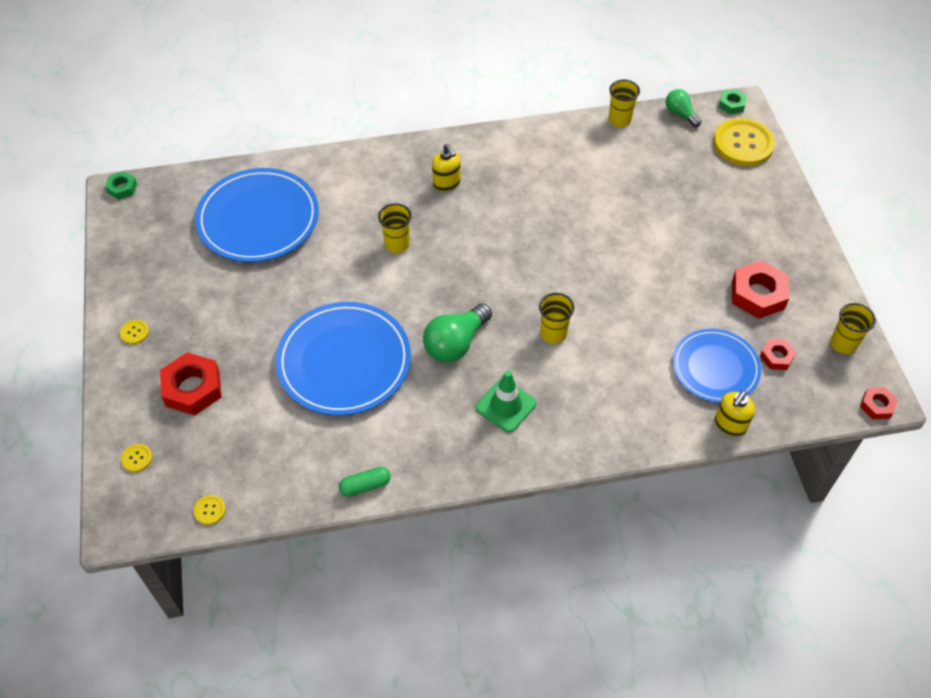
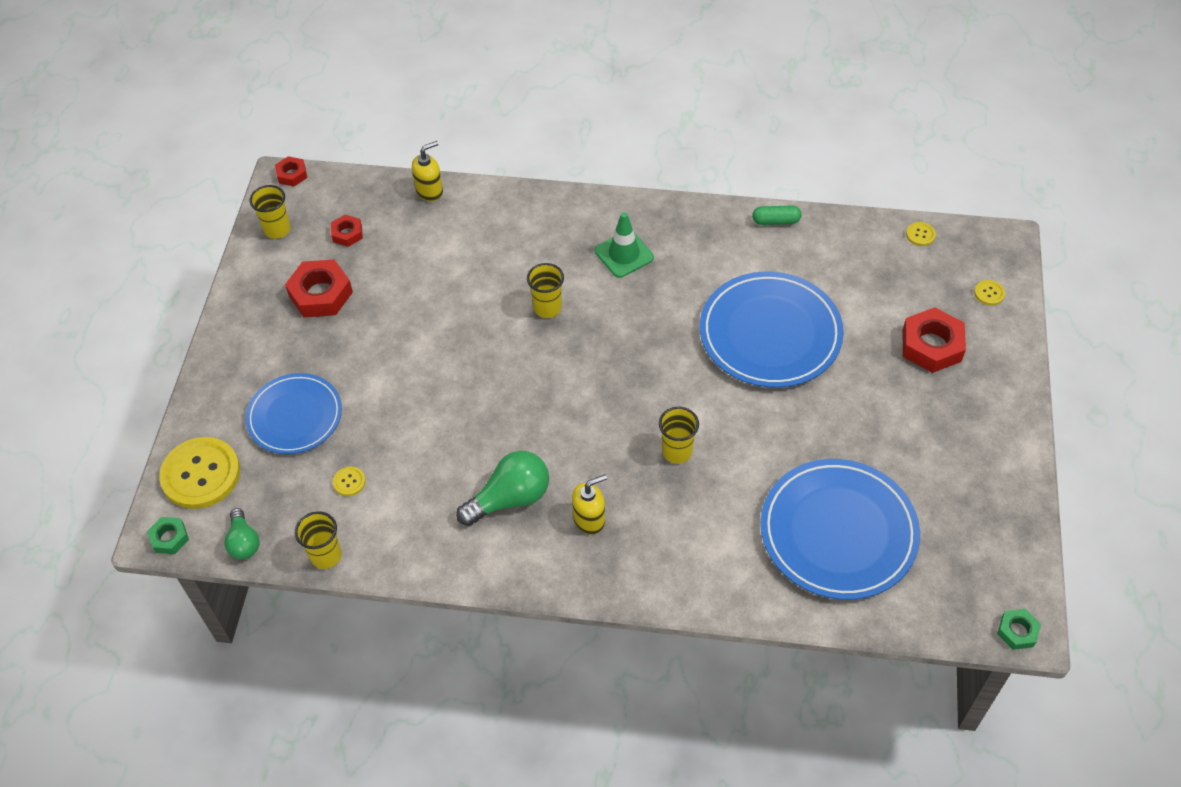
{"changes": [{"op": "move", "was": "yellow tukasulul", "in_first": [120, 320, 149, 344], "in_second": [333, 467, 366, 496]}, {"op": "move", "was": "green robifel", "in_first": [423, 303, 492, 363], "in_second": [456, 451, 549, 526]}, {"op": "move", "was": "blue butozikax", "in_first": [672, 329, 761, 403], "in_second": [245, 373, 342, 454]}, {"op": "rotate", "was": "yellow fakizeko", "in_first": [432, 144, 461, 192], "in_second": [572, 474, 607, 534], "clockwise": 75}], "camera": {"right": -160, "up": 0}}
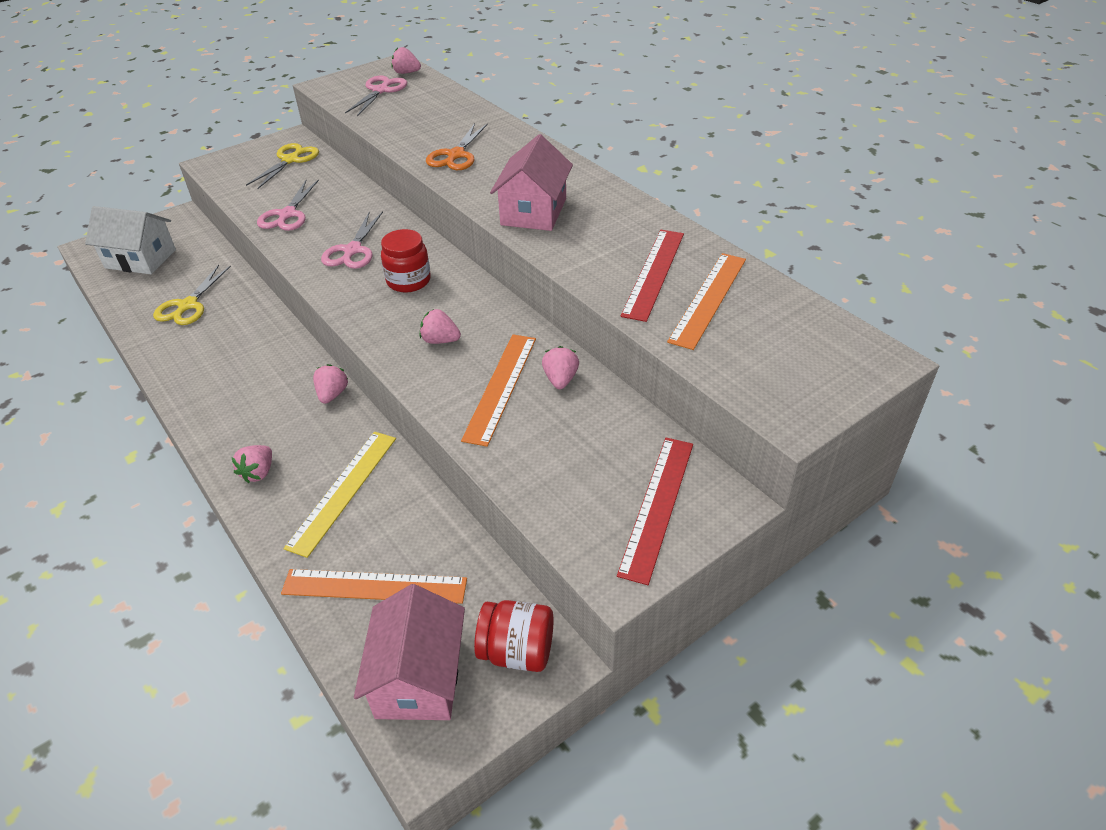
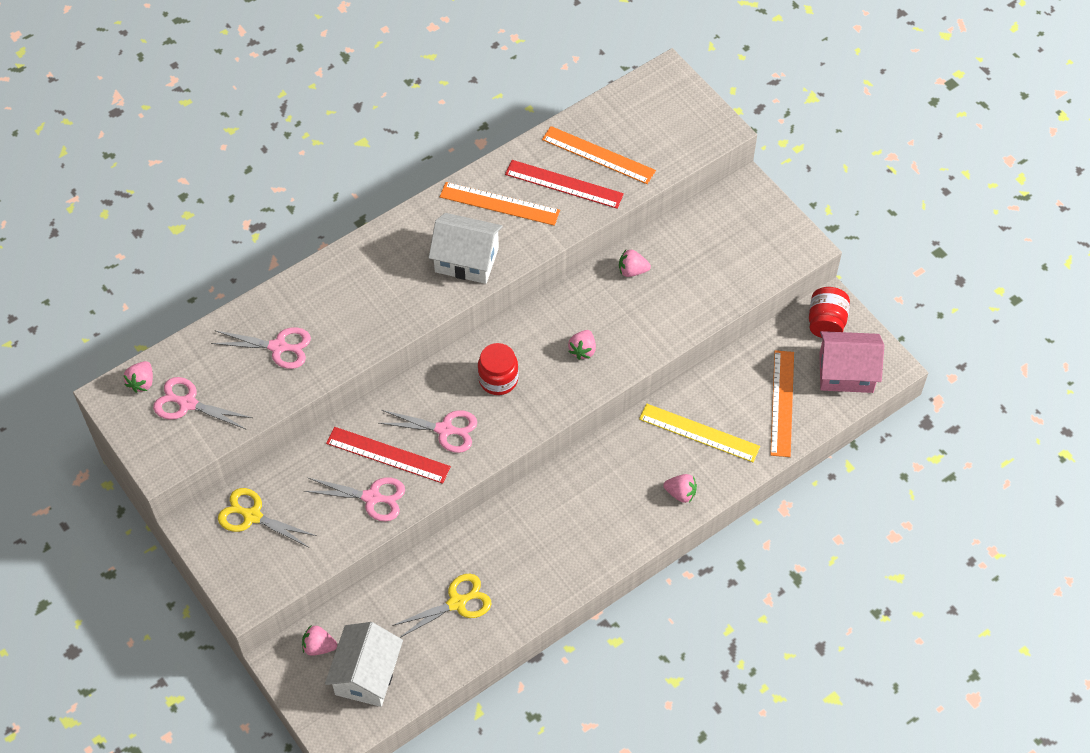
{"changes": [{"op": "delete", "was": "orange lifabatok", "in_first": [426, 123, 488, 170]}, {"op": "insert", "now": "pink lifabatok", "in_second": [211, 327, 311, 369]}, {"op": "move", "was": "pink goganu", "in_first": [313, 364, 348, 404], "in_second": [302, 626, 337, 656]}, {"op": "move", "was": "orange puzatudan", "in_first": [461, 335, 536, 447], "in_second": [440, 182, 560, 226]}, {"op": "move", "was": "red puzatudan", "in_first": [617, 438, 693, 585], "in_second": [326, 427, 451, 484]}, {"op": "recolor", "was": "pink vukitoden", "now": "white vukitoden", "in_first": [490, 134, 573, 231], "in_second": [428, 213, 503, 284]}, {"op": "rotate", "was": "yellow lifabatok", "in_first": [153, 265, 231, 325], "in_second": [392, 574, 491, 638], "clockwise": -45}], "camera": {"right": -90, "up": 15}}
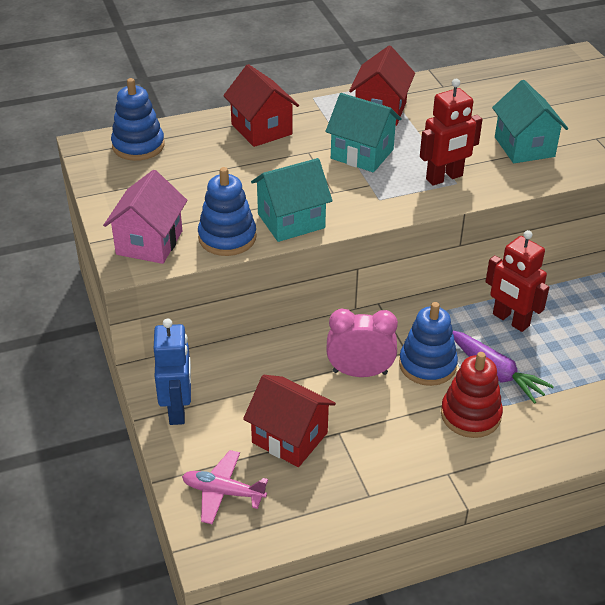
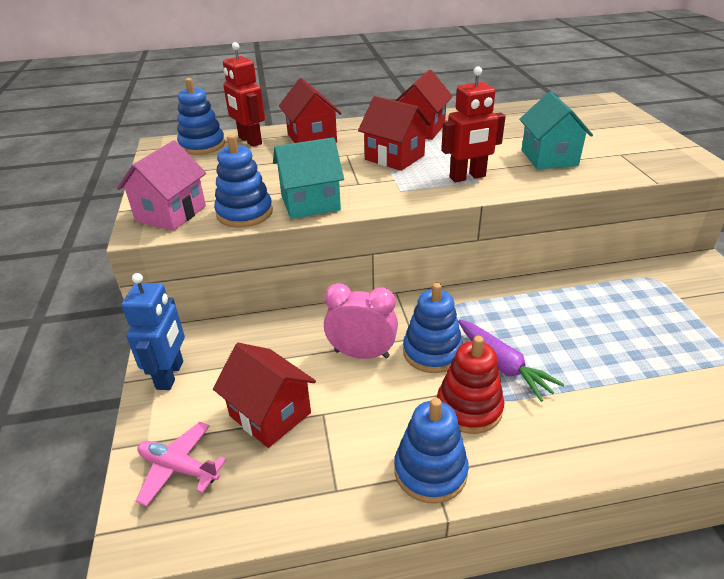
{"changes": [{"op": "insert", "now": "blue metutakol", "in_second": [394, 398, 469, 504]}, {"op": "move", "was": "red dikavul", "in_first": [485, 230, 549, 332], "in_second": [223, 42, 265, 147]}, {"op": "recolor", "was": "turquoise vukitoden", "now": "red vukitoden", "in_first": [326, 93, 402, 172], "in_second": [358, 96, 432, 171]}], "camera": {"right": 10, "up": -5}}
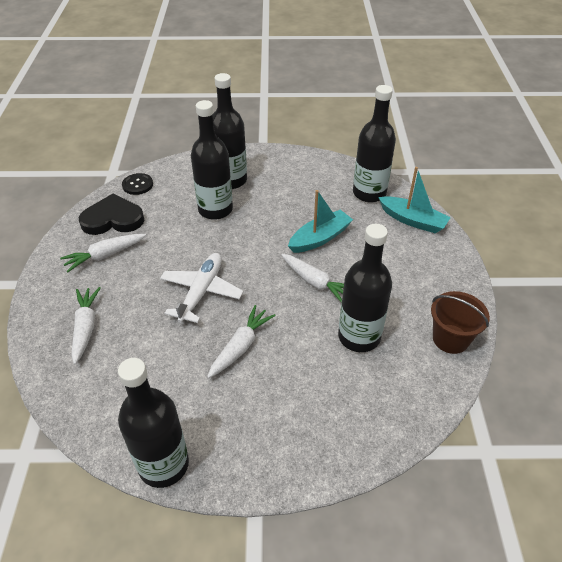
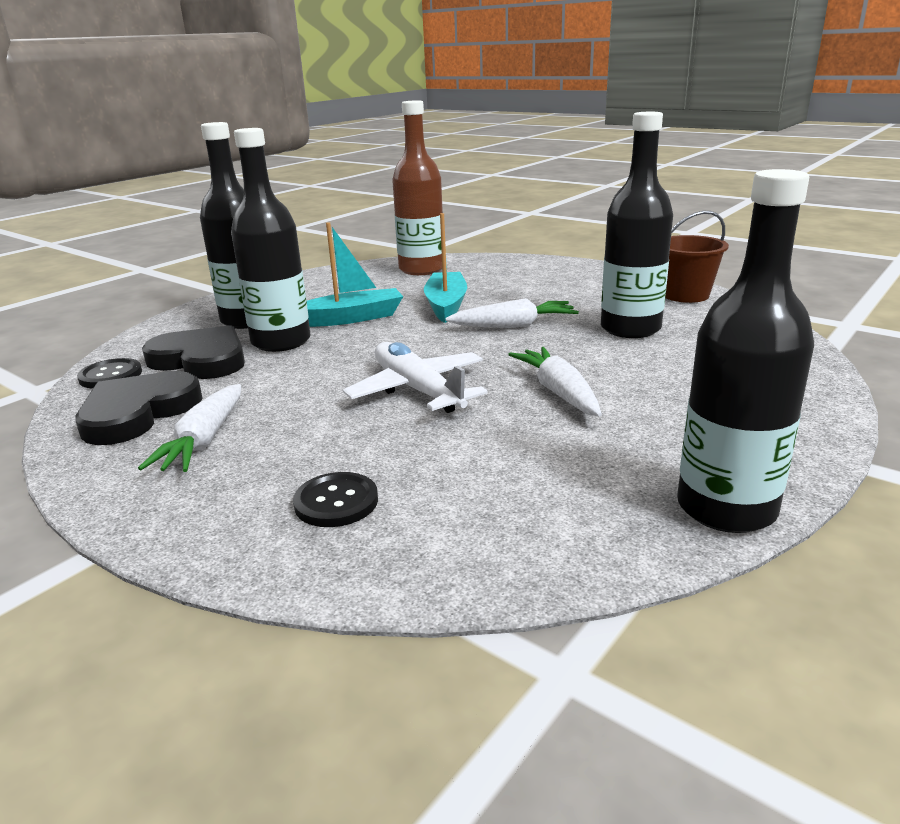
{"changes": [{"op": "insert", "now": "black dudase", "in_second": [142, 325, 245, 379]}, {"op": "move", "was": "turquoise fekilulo", "in_first": [378, 167, 451, 233], "in_second": [307, 222, 403, 327]}, {"op": "replace", "was": "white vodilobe", "now": "black tukasulul", "in_first": [71, 287, 100, 364], "in_second": [293, 472, 378, 527]}, {"op": "recolor", "was": "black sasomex", "now": "brown sasomex", "in_first": [353, 85, 396, 202], "in_second": [392, 100, 443, 275]}], "camera": {"right": -50, "up": -20}}
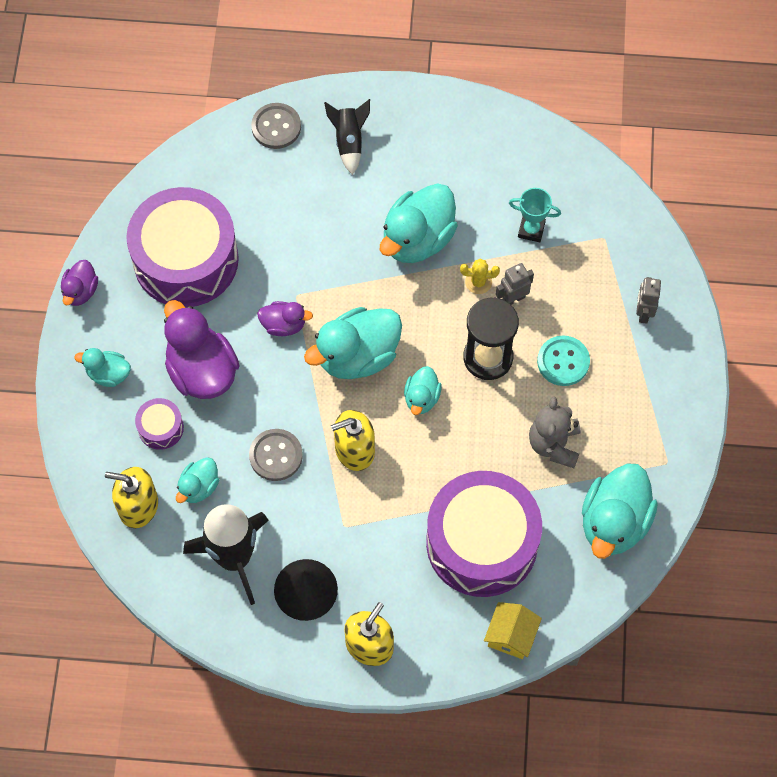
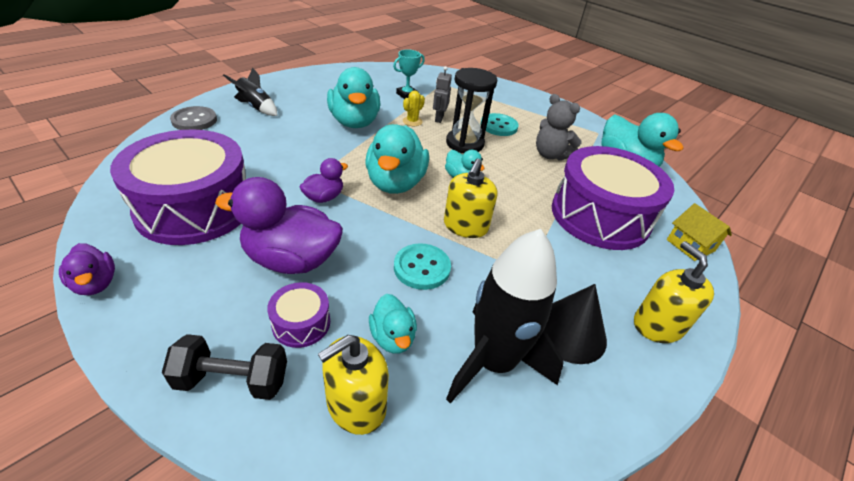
{"changes": [{"op": "delete", "was": "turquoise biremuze", "in_first": [74, 348, 131, 387]}, {"op": "delete", "was": "grey dikavul", "in_first": [636, 277, 661, 324]}, {"op": "insert", "now": "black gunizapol", "in_second": [162, 334, 287, 400]}, {"op": "recolor", "was": "grey tukasulul", "now": "turquoise tukasulul", "in_first": [249, 429, 303, 481], "in_second": [394, 243, 451, 290]}], "camera": {"right": -55, "up": -25}}
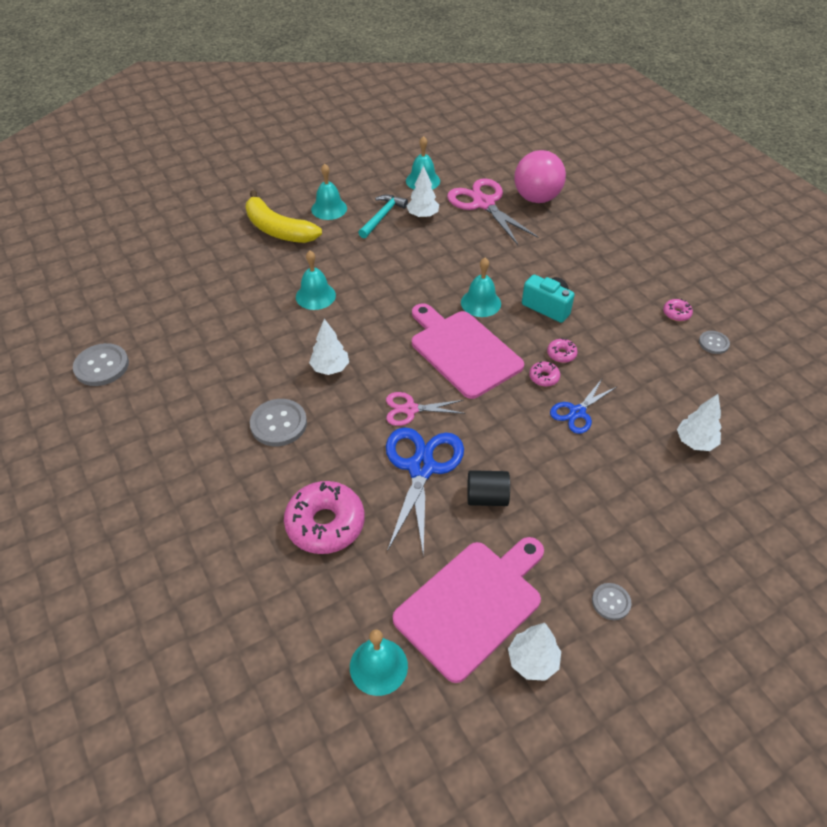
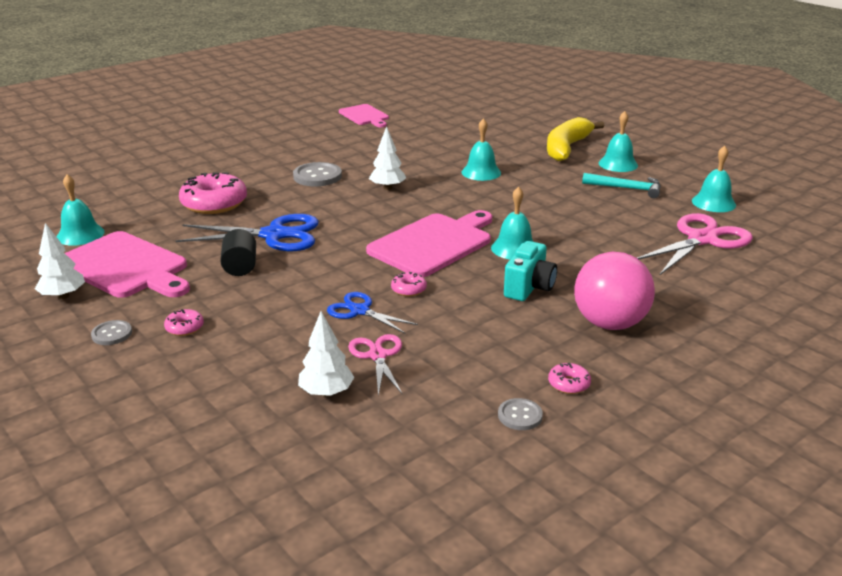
{"changes": [{"op": "delete", "was": "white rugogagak", "in_first": [407, 166, 439, 218]}, {"op": "move", "was": "pink lifabatok", "in_first": [386, 392, 465, 426], "in_second": [348, 334, 403, 396]}, {"op": "move", "was": "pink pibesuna", "in_first": [514, 150, 566, 203], "in_second": [574, 252, 655, 330]}, {"op": "move", "was": "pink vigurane", "in_first": [547, 338, 578, 363], "in_second": [164, 309, 204, 336]}, {"op": "replace", "was": "grey tukasulul", "now": "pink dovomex", "in_first": [73, 343, 129, 386], "in_second": [339, 104, 389, 127]}], "camera": {"right": 80, "up": -20}}
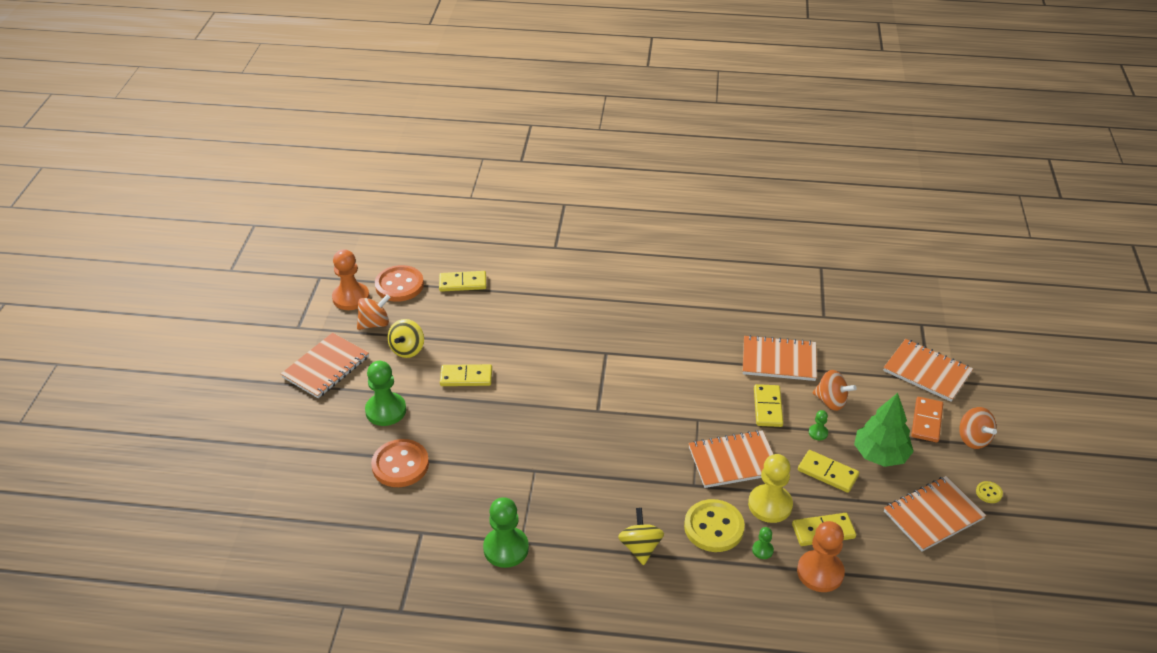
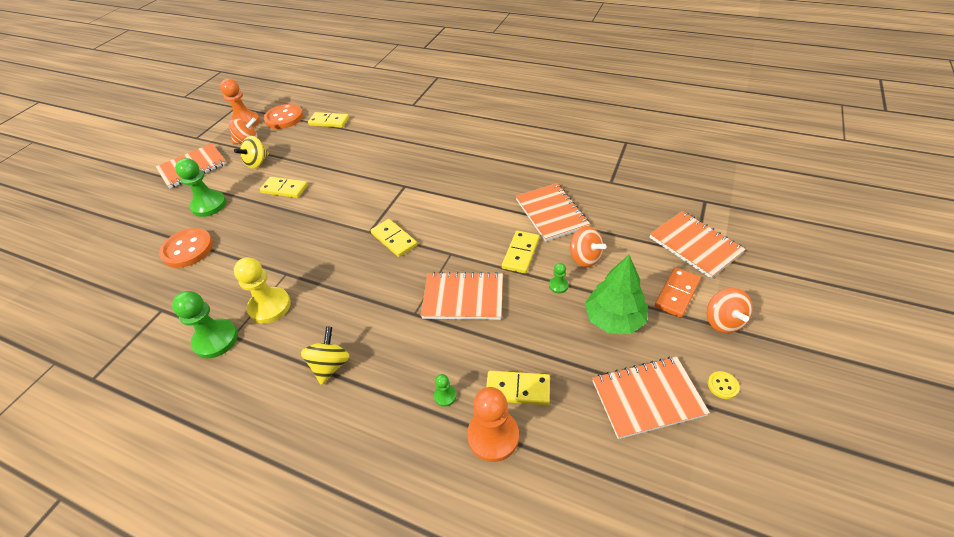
{"changes": [{"op": "delete", "was": "yellow tukasulul", "in_first": [684, 499, 745, 552]}, {"op": "move", "was": "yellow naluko", "in_first": [748, 454, 793, 523], "in_second": [234, 257, 291, 324]}, {"op": "move", "was": "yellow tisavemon", "in_first": [798, 450, 859, 493], "in_second": [371, 219, 417, 257]}, {"op": "rotate", "was": "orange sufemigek", "in_first": [743, 335, 817, 381], "in_second": [516, 183, 590, 242], "clockwise": 45}], "camera": {"right": 20, "up": 5}}
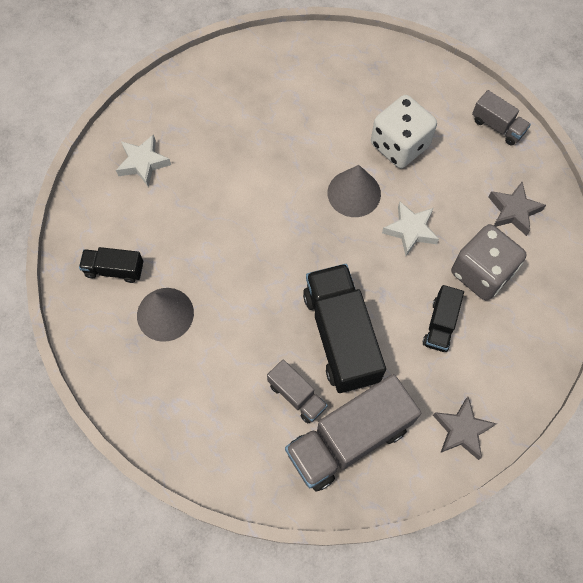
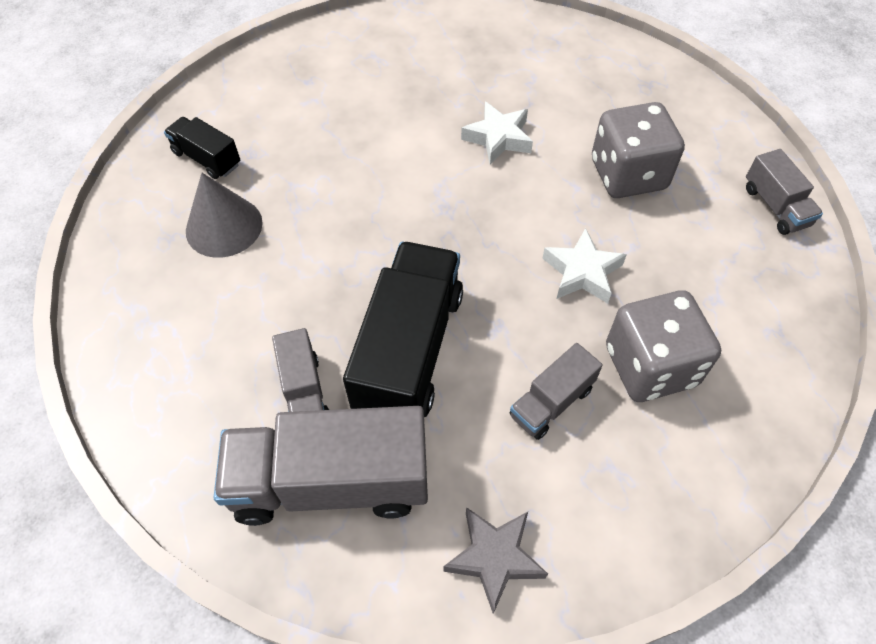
{"changes": [{"op": "delete", "was": "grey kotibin", "in_first": [328, 165, 381, 217]}, {"op": "delete", "was": "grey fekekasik", "in_first": [489, 182, 546, 236]}, {"op": "move", "was": "white fekekasik", "in_first": [116, 134, 171, 187], "in_second": [461, 102, 533, 165]}, {"op": "recolor", "was": "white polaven", "now": "grey polaven", "in_first": [371, 95, 437, 168], "in_second": [592, 102, 685, 198]}, {"op": "recolor", "was": "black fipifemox", "now": "grey fipifemox", "in_first": [423, 285, 464, 352], "in_second": [509, 343, 603, 440]}], "camera": {"right": 30, "up": -10}}
